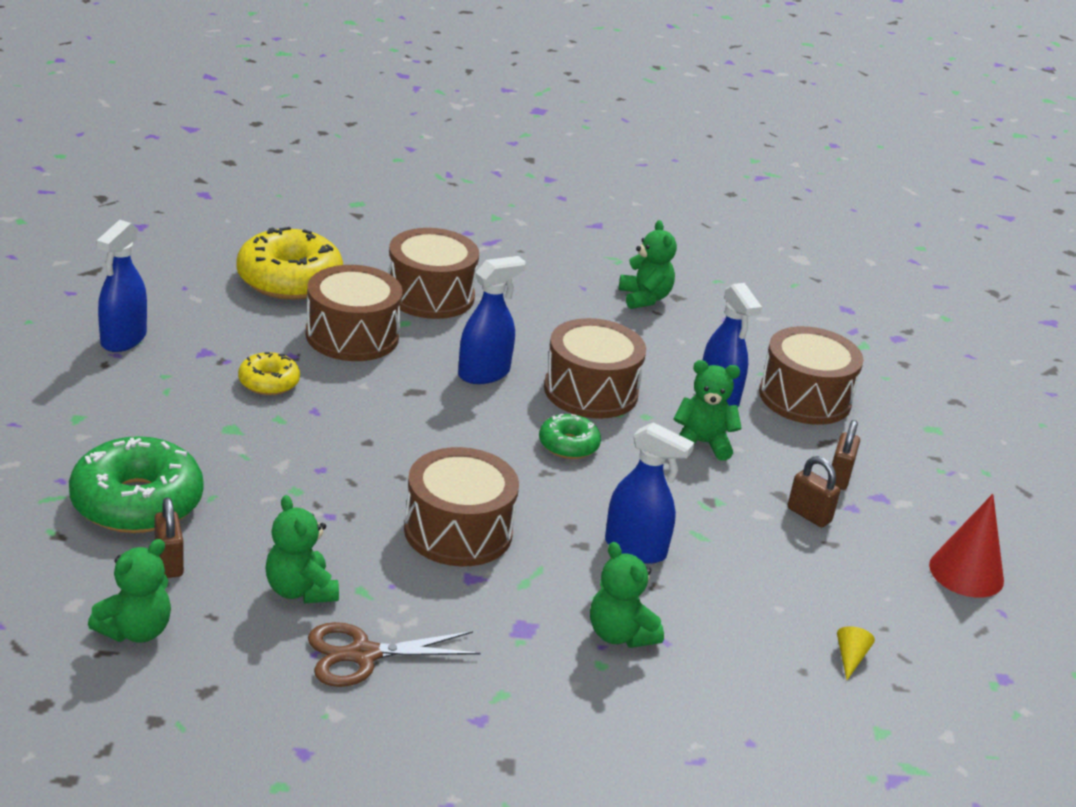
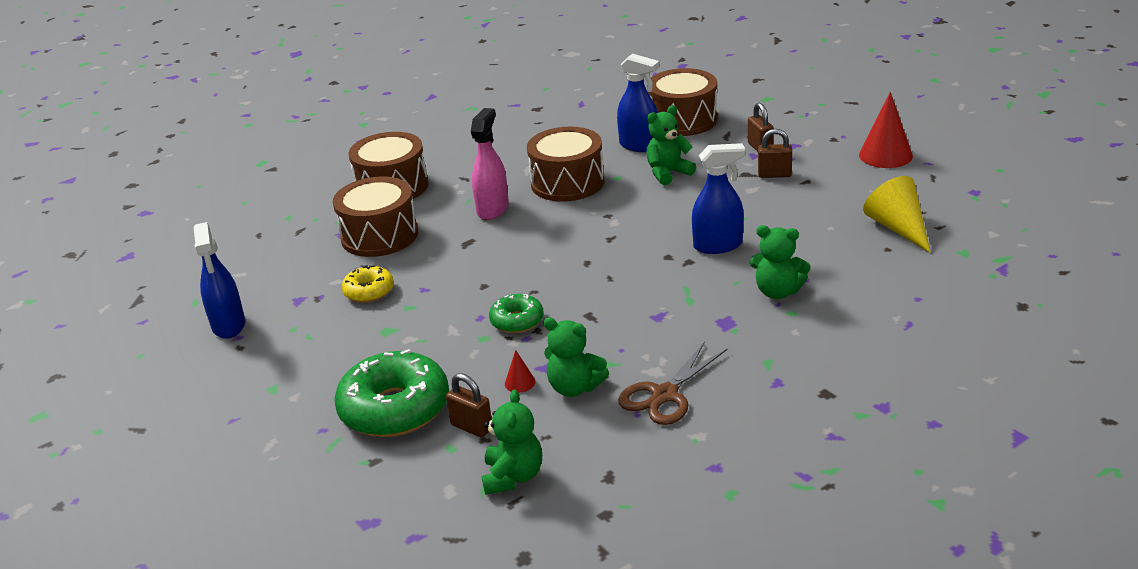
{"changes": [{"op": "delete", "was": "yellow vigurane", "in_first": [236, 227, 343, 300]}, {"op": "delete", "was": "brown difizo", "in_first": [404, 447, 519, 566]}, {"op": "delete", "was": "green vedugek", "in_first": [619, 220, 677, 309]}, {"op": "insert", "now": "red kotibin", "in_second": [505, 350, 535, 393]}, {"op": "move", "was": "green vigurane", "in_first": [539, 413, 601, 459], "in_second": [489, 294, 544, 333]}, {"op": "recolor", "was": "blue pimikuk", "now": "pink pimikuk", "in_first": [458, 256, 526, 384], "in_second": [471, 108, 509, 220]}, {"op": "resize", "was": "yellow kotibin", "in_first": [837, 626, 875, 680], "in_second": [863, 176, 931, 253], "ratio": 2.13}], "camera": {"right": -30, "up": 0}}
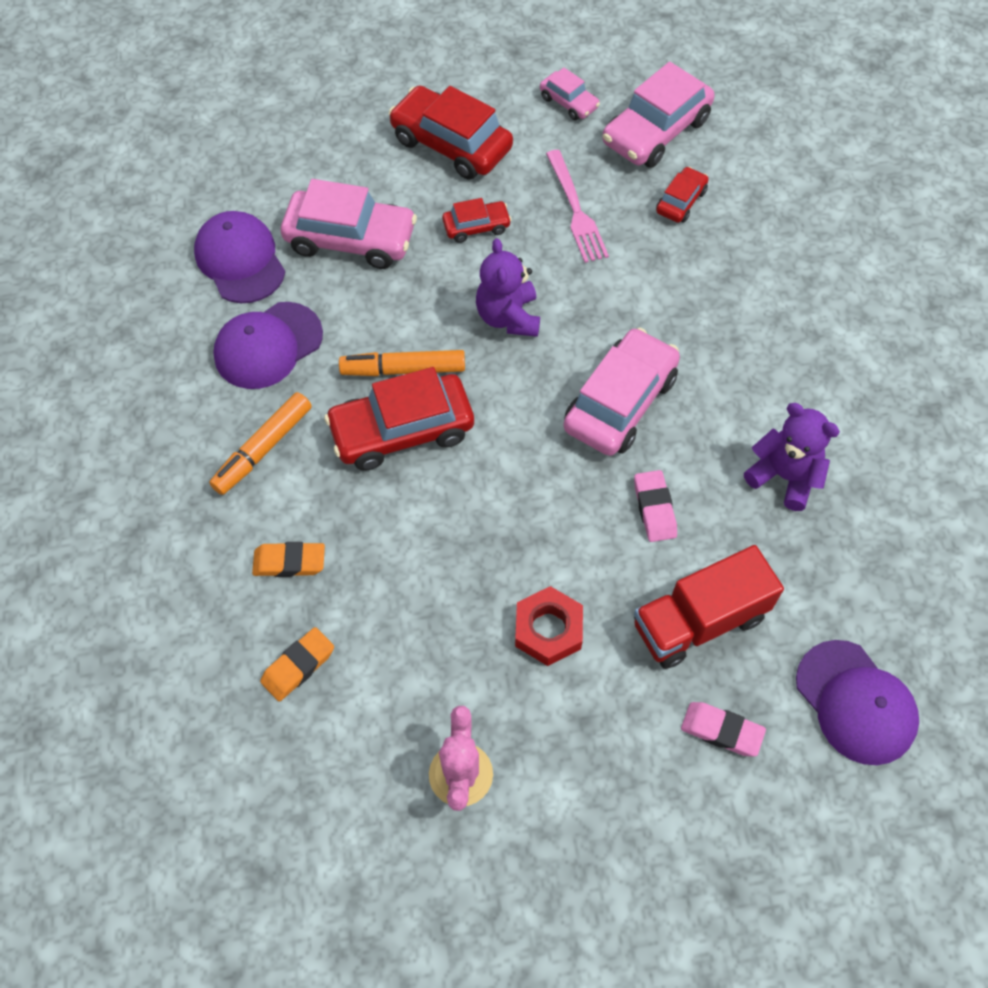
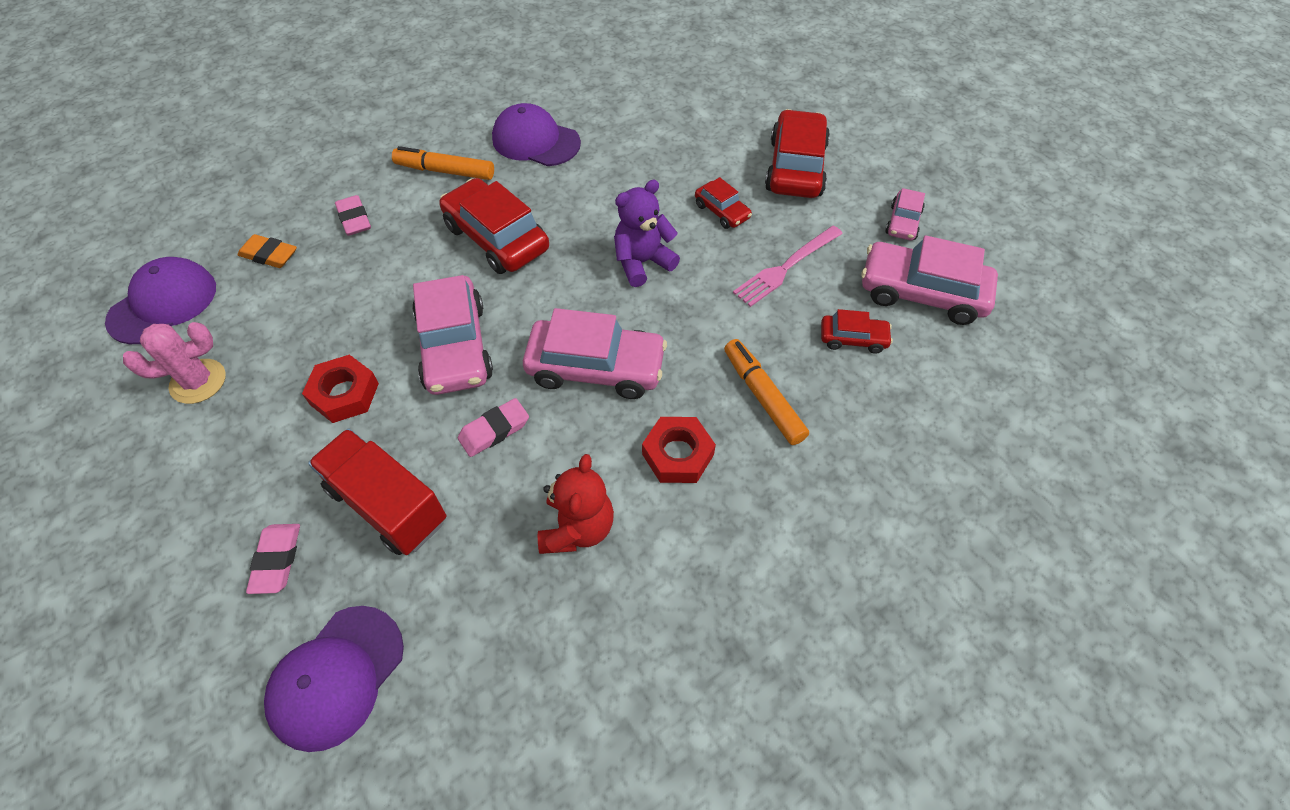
{"changes": [{"op": "insert", "now": "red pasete", "in_second": [642, 417, 716, 483]}, {"op": "move", "was": "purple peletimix", "in_first": [194, 211, 285, 303], "in_second": [105, 257, 216, 344]}, {"op": "move", "was": "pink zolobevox", "in_first": [281, 179, 417, 269], "in_second": [412, 275, 493, 395]}, {"op": "move", "was": "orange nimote", "in_first": [339, 350, 465, 376], "in_second": [724, 339, 809, 445]}, {"op": "recolor", "was": "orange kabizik", "now": "pink kabizik", "in_first": [252, 542, 325, 577], "in_second": [335, 195, 371, 236]}, {"op": "recolor", "was": "purple vedugek", "now": "red vedugek", "in_first": [744, 403, 840, 511], "in_second": [538, 454, 614, 554]}], "camera": {"right": 65, "up": -5}}
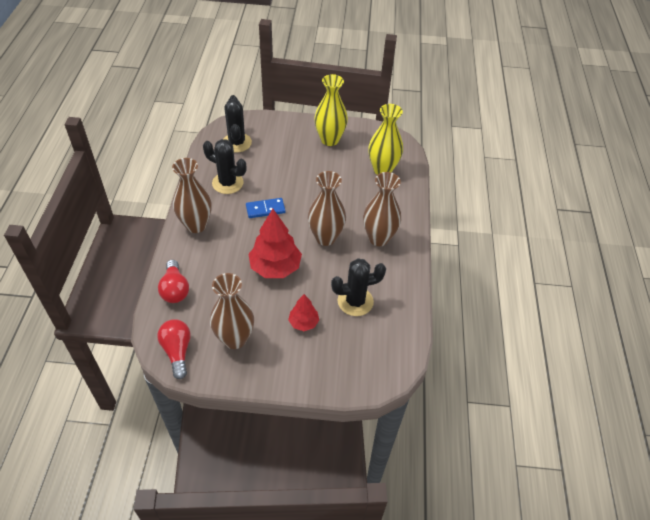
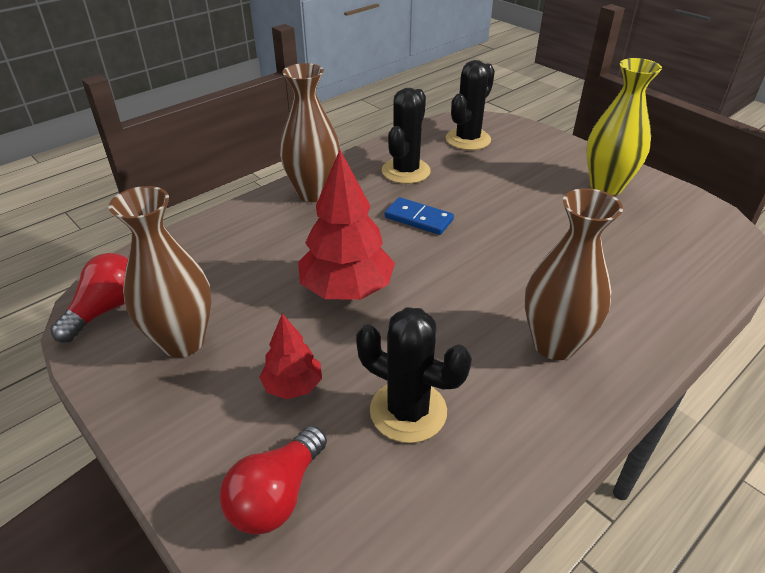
{"changes": [{"op": "delete", "was": "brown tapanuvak", "in_first": [308, 171, 346, 246]}, {"op": "delete", "was": "yellow tapanuvak", "in_first": [368, 104, 403, 175]}, {"op": "move", "was": "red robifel", "in_first": [158, 260, 189, 303], "in_second": [220, 426, 327, 535]}, {"op": "rotate", "was": "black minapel", "in_first": [203, 139, 247, 194], "in_second": [382, 88, 431, 184], "clockwise": 45}], "camera": {"right": 45, "up": -10}}
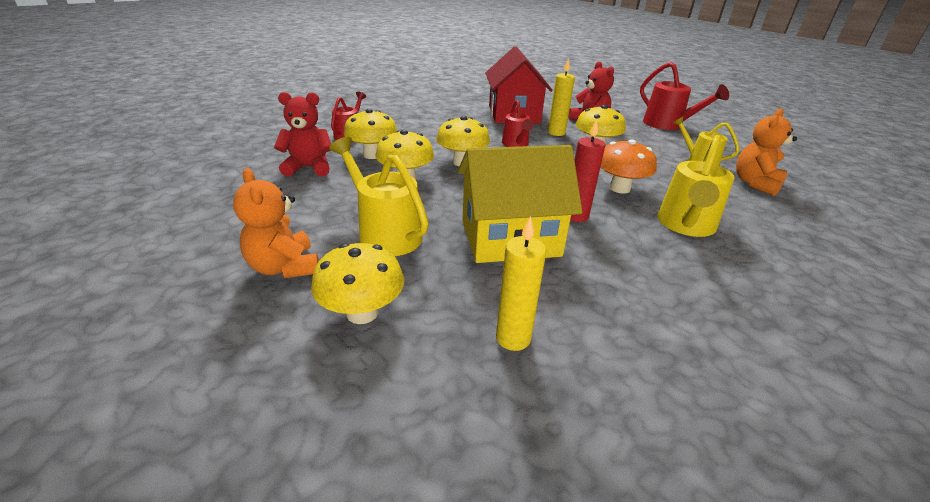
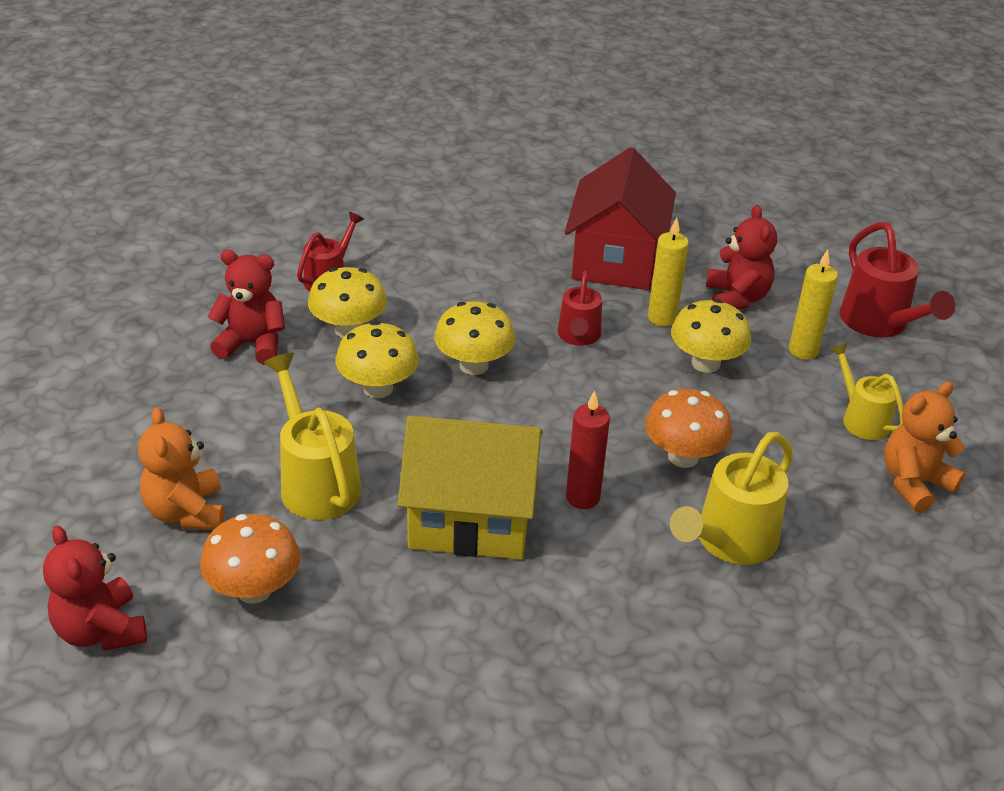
{"changes": [{"op": "insert", "now": "red vedugek", "in_second": [43, 525, 147, 651]}, {"op": "move", "was": "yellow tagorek", "in_first": [496, 215, 546, 351], "in_second": [789, 250, 838, 360]}, {"op": "recolor", "was": "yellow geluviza", "now": "orange geluviza", "in_first": [311, 243, 404, 324], "in_second": [200, 514, 300, 604]}], "camera": {"right": 15, "up": 5}}
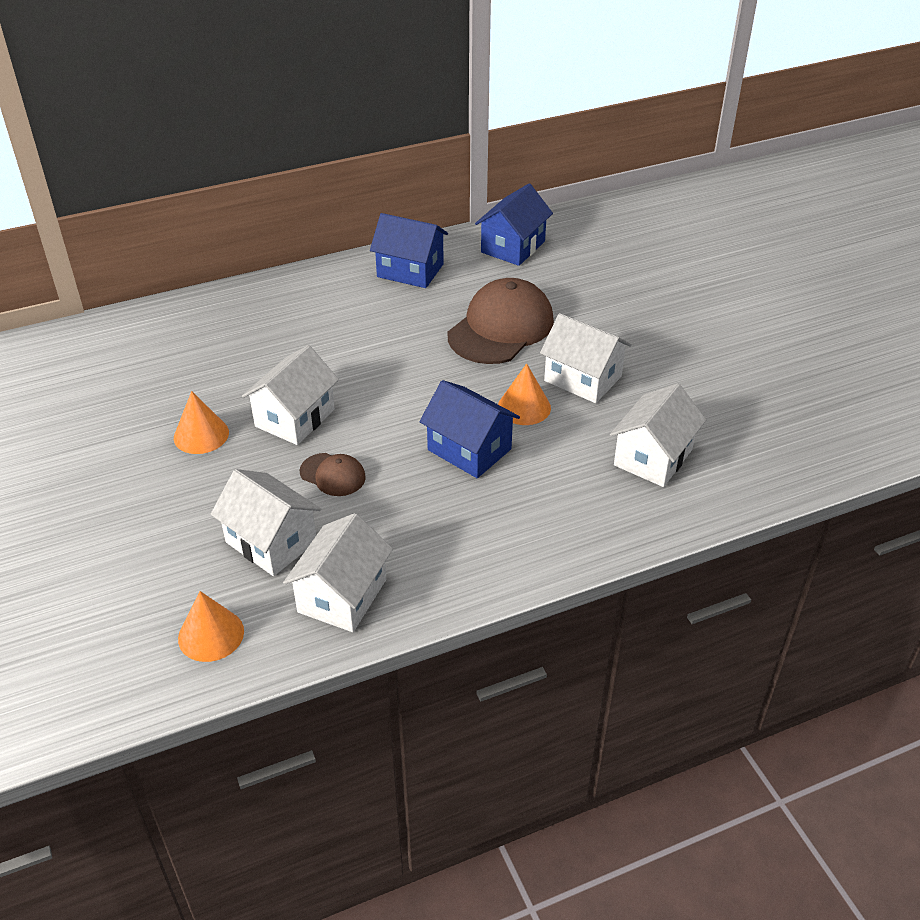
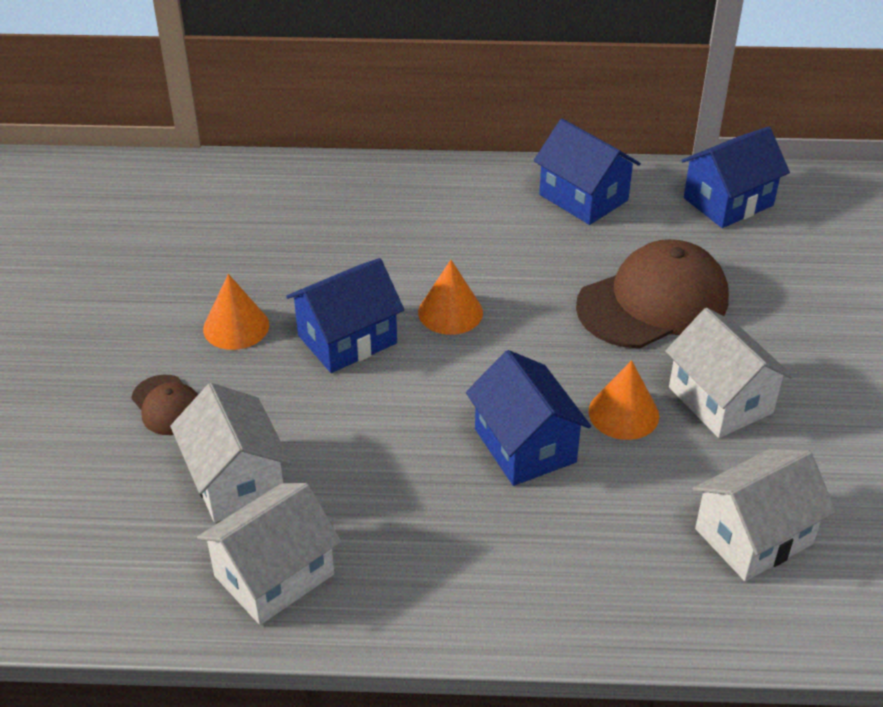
{"changes": [{"op": "move", "was": "orange kotibin", "in_first": [178, 591, 244, 662], "in_second": [418, 260, 483, 335]}, {"op": "move", "was": "brown peletimix", "in_first": [300, 453, 366, 496], "in_second": [131, 375, 198, 435]}, {"op": "recolor", "was": "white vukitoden", "now": "blue vukitoden", "in_first": [242, 345, 339, 445], "in_second": [286, 258, 404, 373]}], "camera": {"right": 25, "up": 0}}
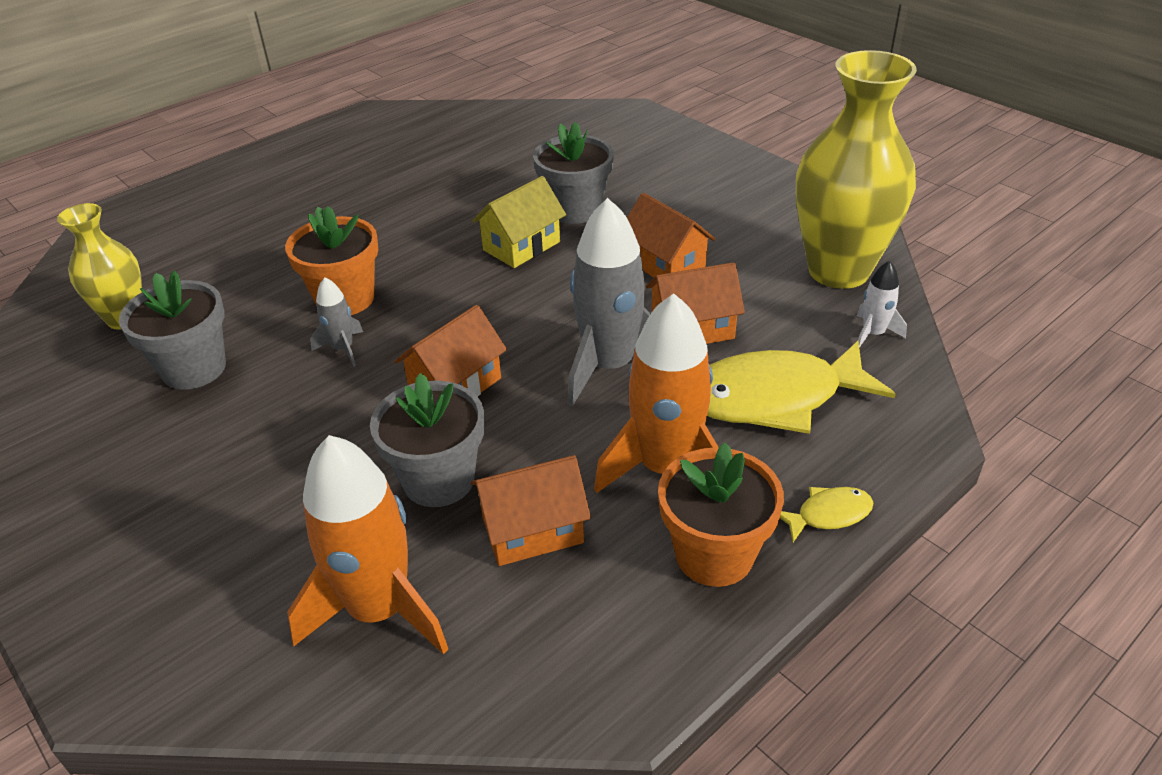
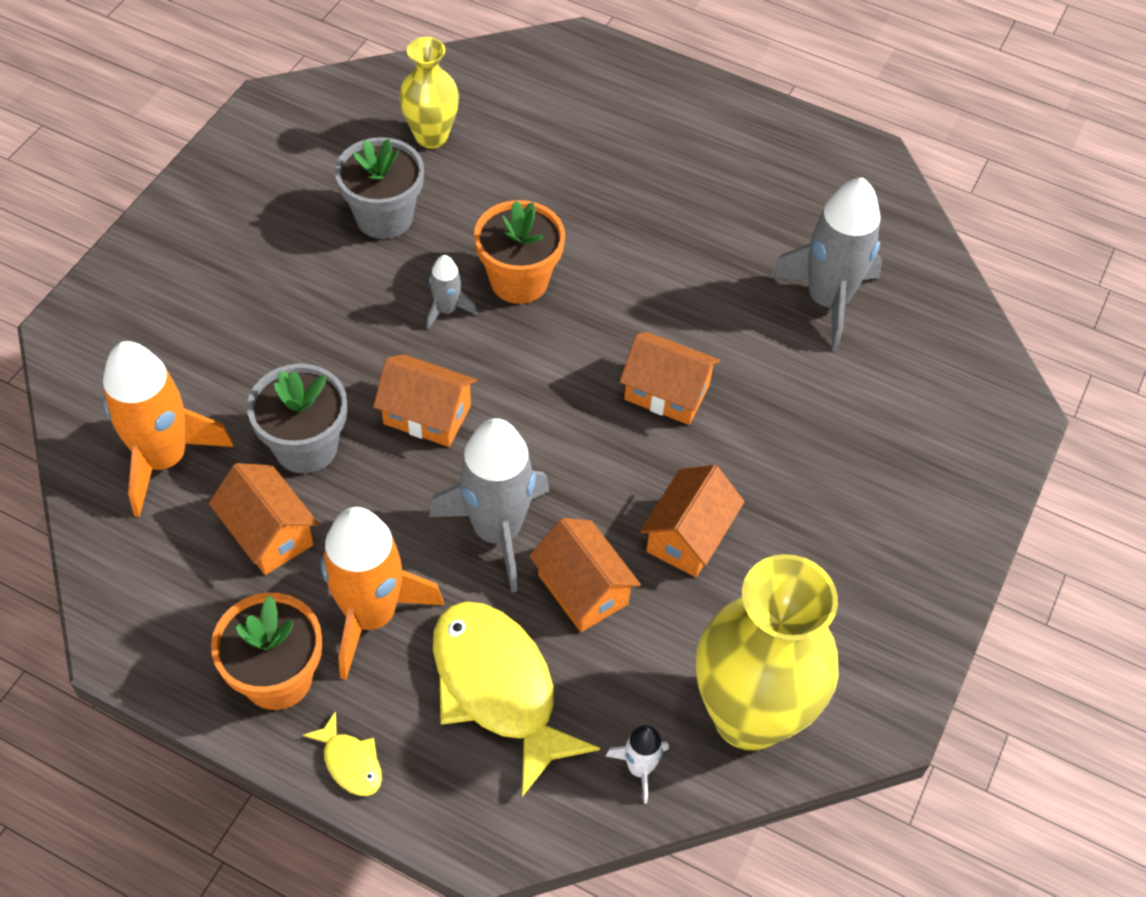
{"changes": [{"op": "delete", "was": "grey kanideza", "in_first": [533, 121, 614, 224]}, {"op": "insert", "now": "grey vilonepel", "in_second": [770, 177, 883, 351]}, {"op": "recolor", "was": "yellow vukitoden", "now": "orange vukitoden", "in_first": [472, 176, 566, 268], "in_second": [620, 332, 720, 425]}], "camera": {"right": 65, "up": 15}}
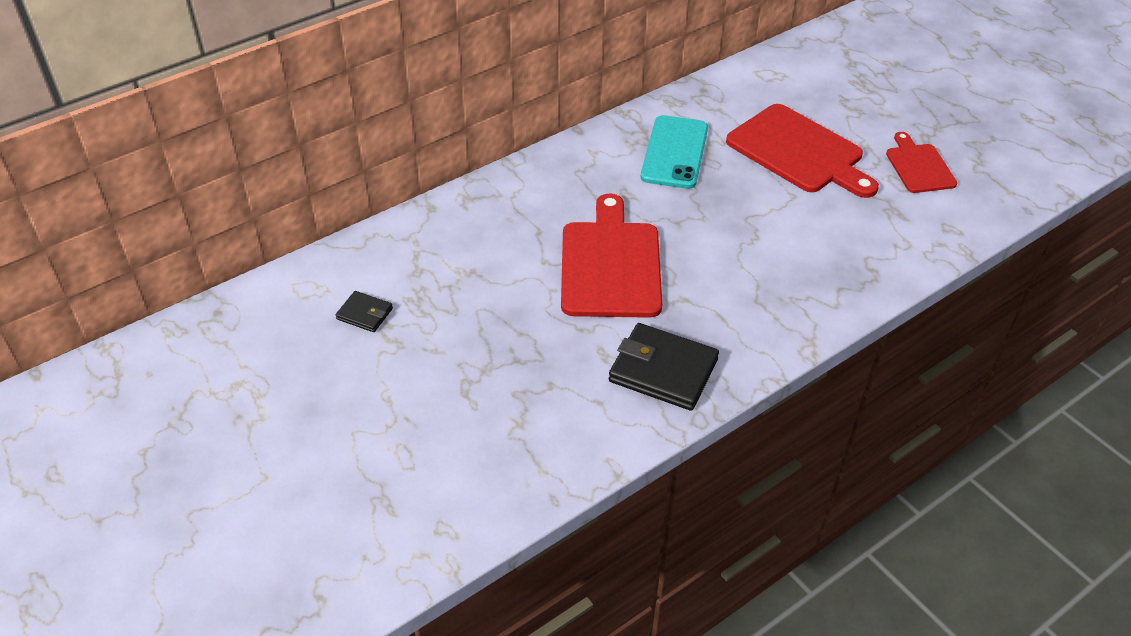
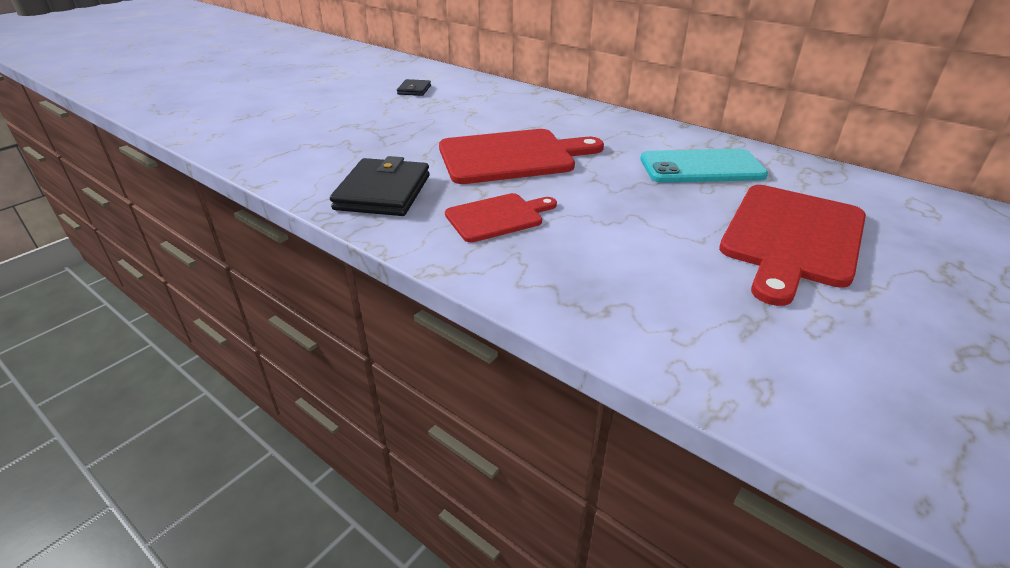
{"changes": [{"op": "move", "was": "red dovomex", "in_first": [886, 132, 957, 193], "in_second": [445, 193, 557, 242]}], "camera": {"right": 75, "up": -10}}
